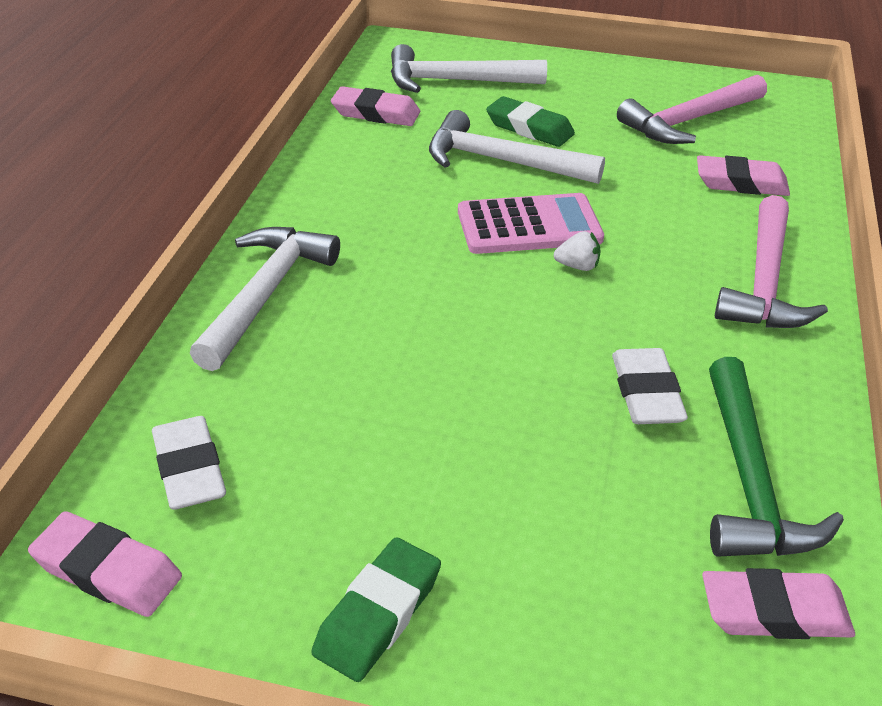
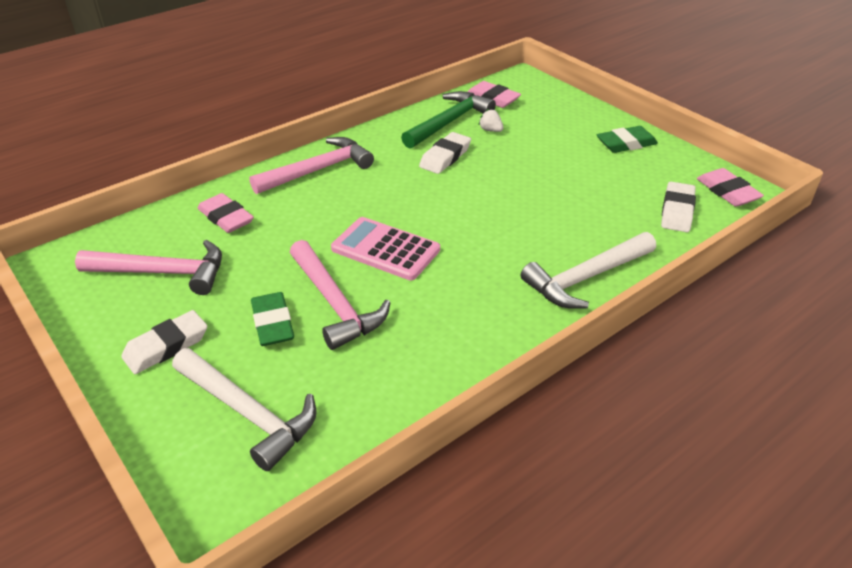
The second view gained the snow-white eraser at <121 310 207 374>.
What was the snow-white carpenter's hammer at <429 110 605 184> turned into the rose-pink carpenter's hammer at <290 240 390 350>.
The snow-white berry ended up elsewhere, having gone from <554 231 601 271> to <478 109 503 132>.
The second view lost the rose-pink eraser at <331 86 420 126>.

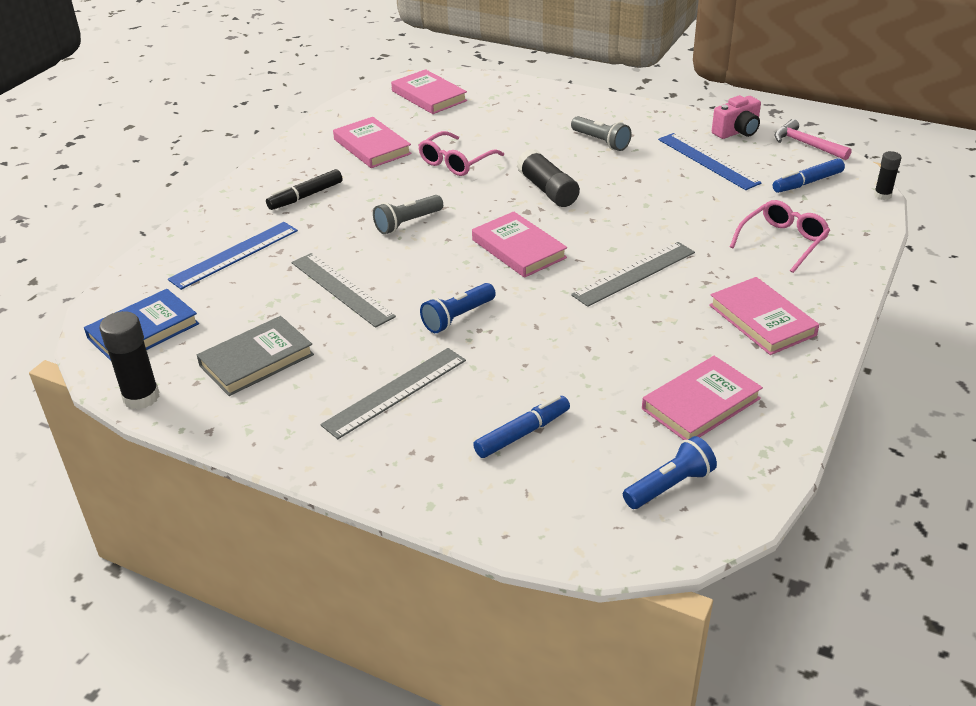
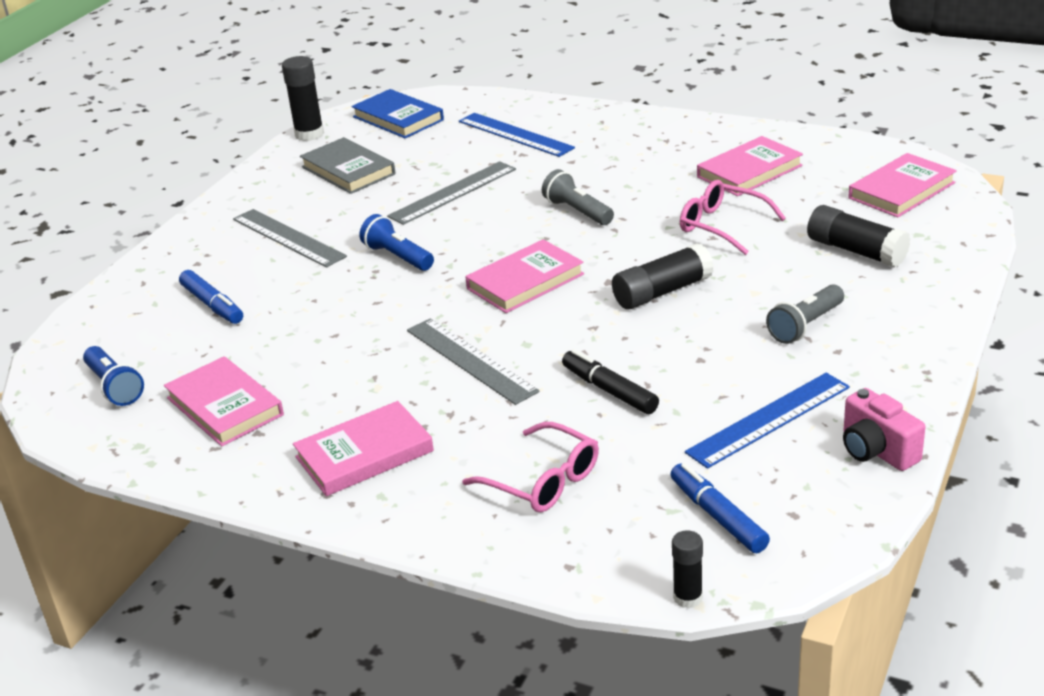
The jet-black marker ended up elsewhere, having gone from <266 169 343 210> to <562 349 659 414>.
The second view gained the jet-black stick of glue at <807 205 911 267>.
The second view lost the rose-pink carpenter's hammer at <774 119 852 160>.

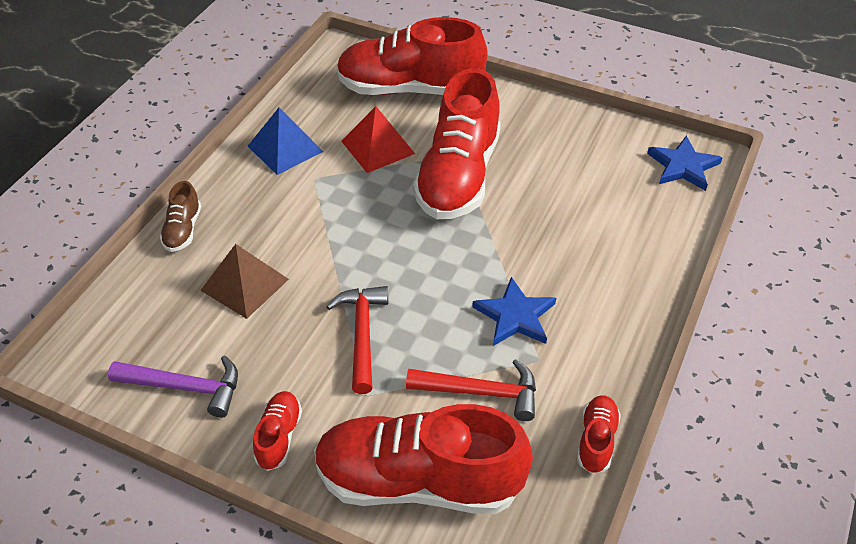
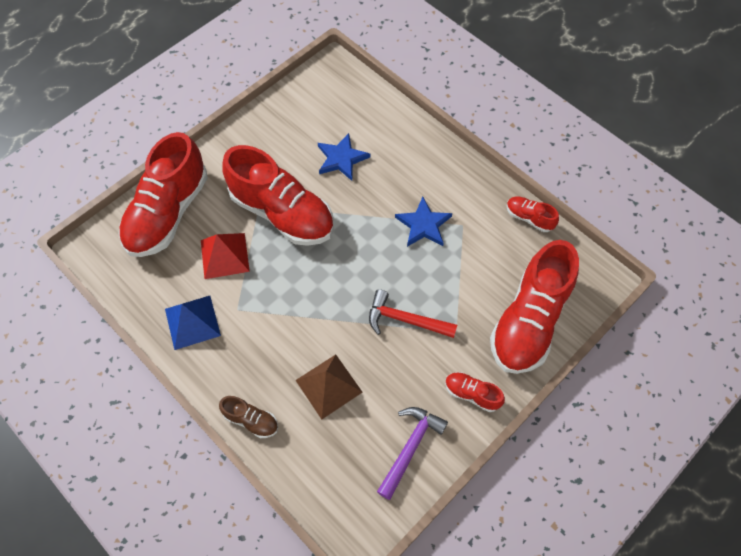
The royal blue five-pointed star ended up elsewhere, having gone from <647 136 723 191> to <318 133 370 181>.
The second view lost the scarlet carpenter's hammer at <406 359 536 421>.

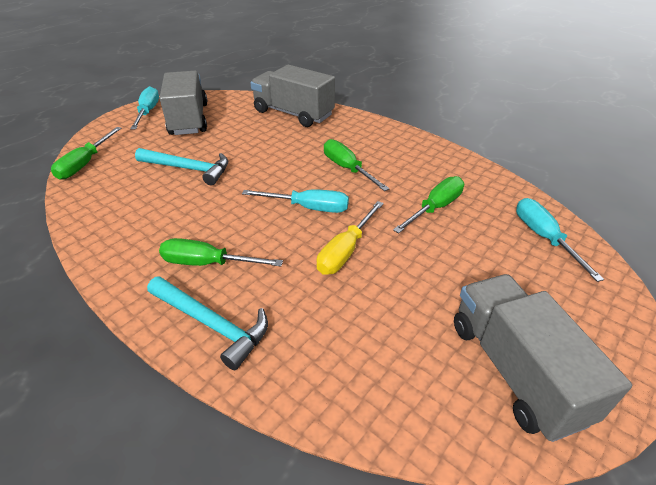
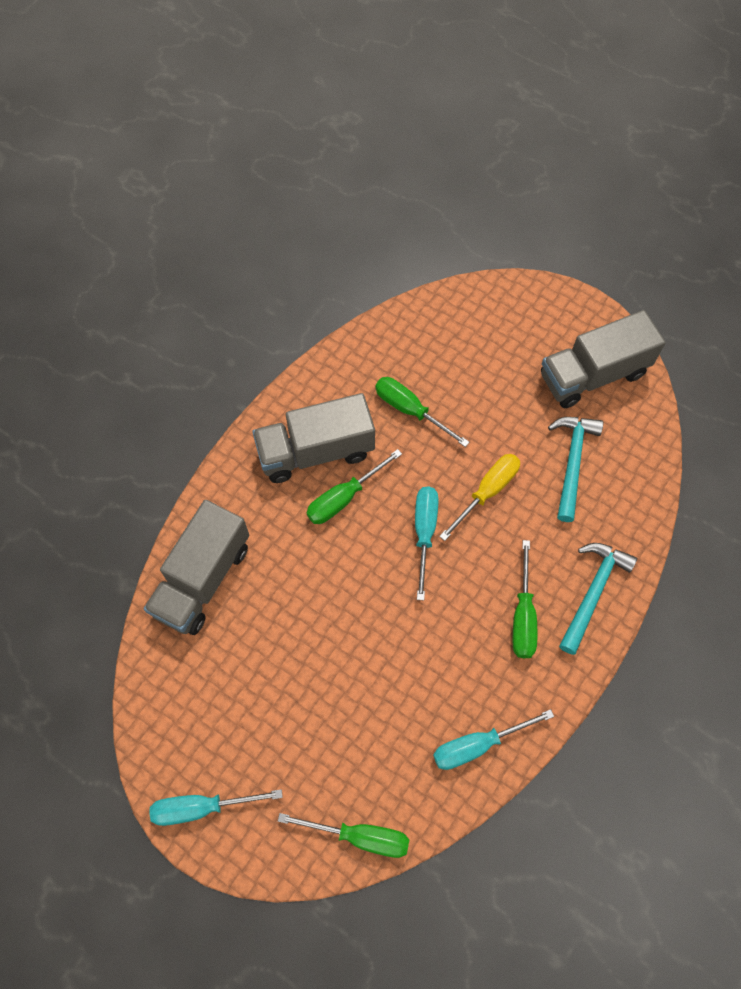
The ash-grey toy truck ended up elsewhere, having gone from <159 71 207 135> to <252 393 375 483>.
The teal hand screwdriver ended up elsewhere, having gone from <516 198 604 282> to <433 709 554 770>.
The yellow hand screwdriver at <317 201 384 275> ended up facing another way, 75 degrees counterclockwise from before.
The teal carpenter's hammer ended up elsewhere, having gone from <135 148 228 185> to <548 417 603 522>.

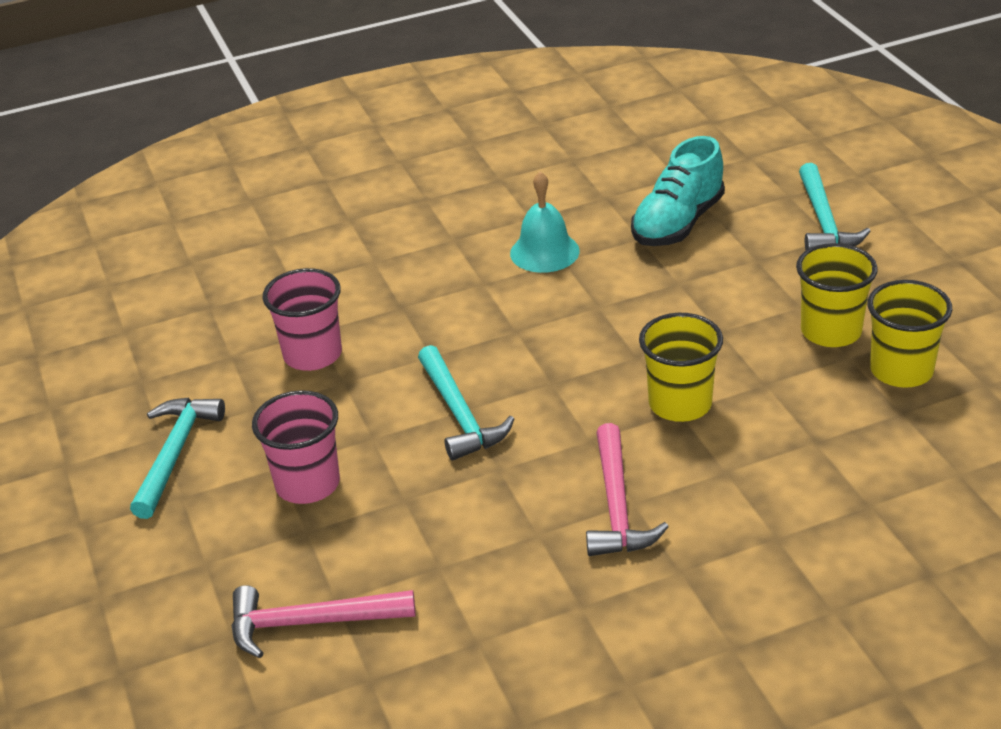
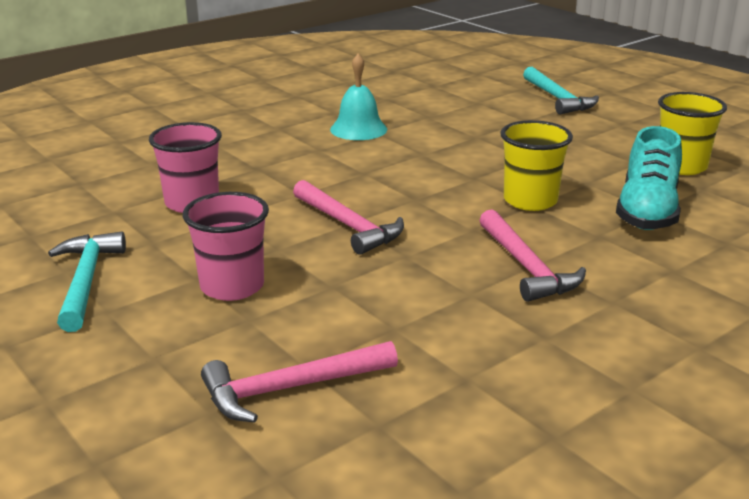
What was the teal carpenter's hammer at <418 345 514 460> turned into the rose-pink carpenter's hammer at <293 180 404 255>.
The teal lace-up shoe ended up elsewhere, having gone from <631 136 725 246> to <616 126 682 230>.
The second view lost the yellow beaker at <796 243 878 347>.

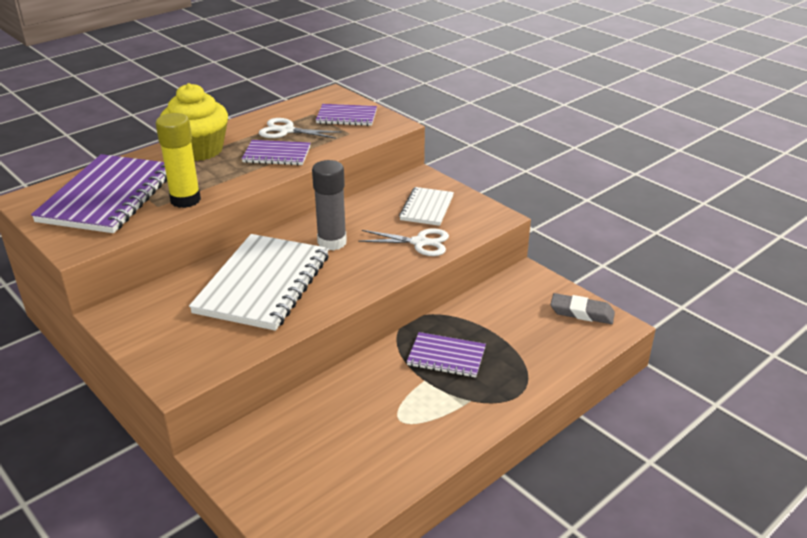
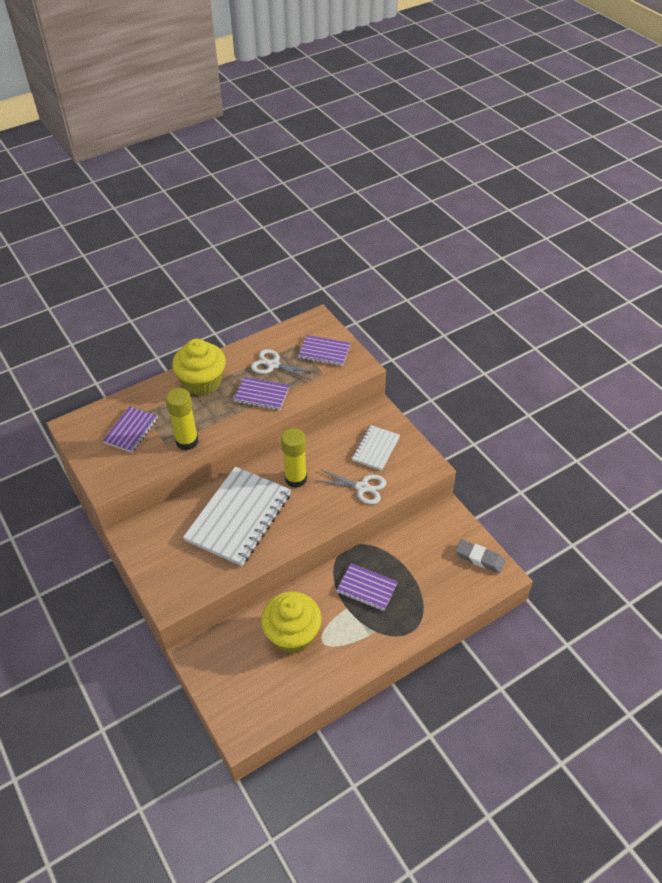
The size of the violet exercise book at <31 154 167 233> changed by a factor of 0.52.
The second view gained the yellow muffin at <261 592 322 653>.
What was the ash-grey stick of glue at <312 160 347 250> turned into the yellow stick of glue at <281 428 307 488>.

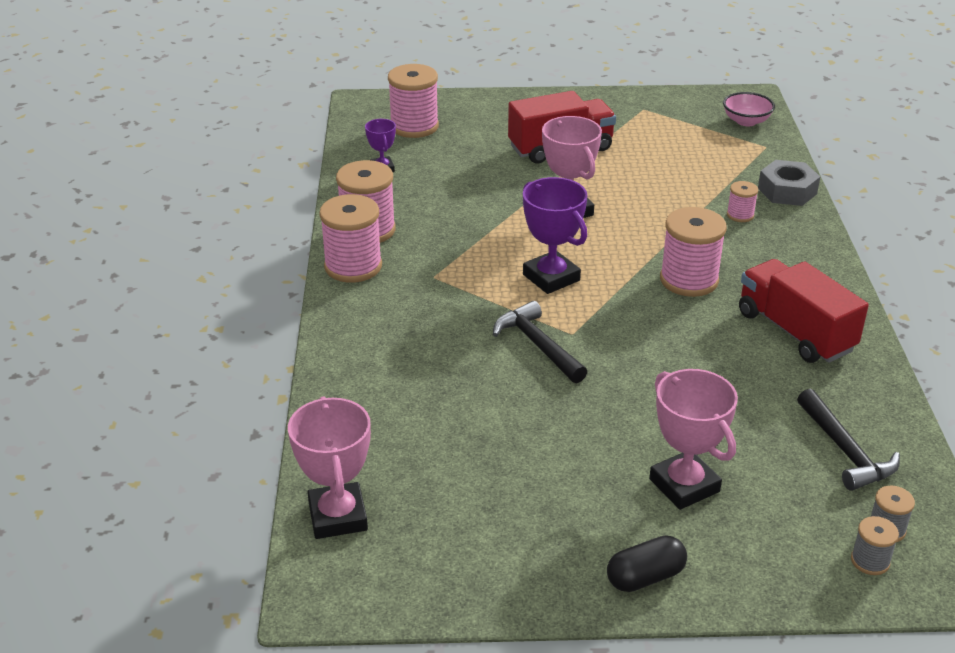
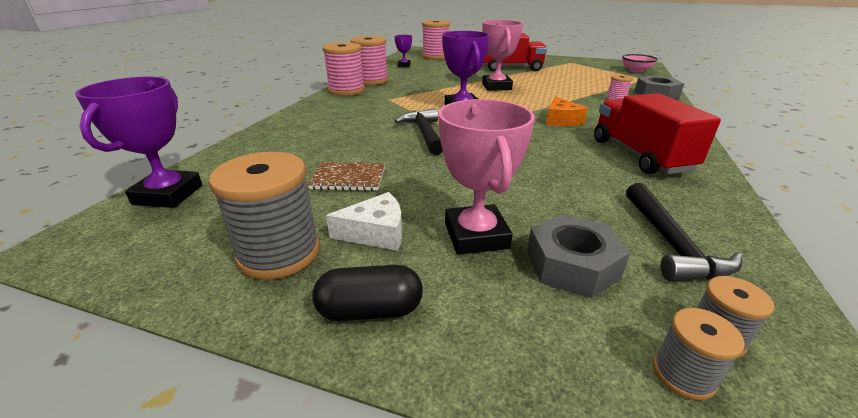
What was the rose-pink trophy at <288 396 371 539> turned into the violet trophy at <75 77 202 208>.
The second view gained the ash-grey reel of thread at <209 152 320 280>.
The second view gained the russet exercise book at <308 162 385 191>.
The second view gained the snow-white cheese wedge at <326 192 402 251>.
The second view gained the ash-grey hexagon nut at <527 214 630 298>.
Where the rose-pink reel of thread stood at <660 207 727 297>, the bright orange cheese wedge came to stand at <546 97 588 126>.

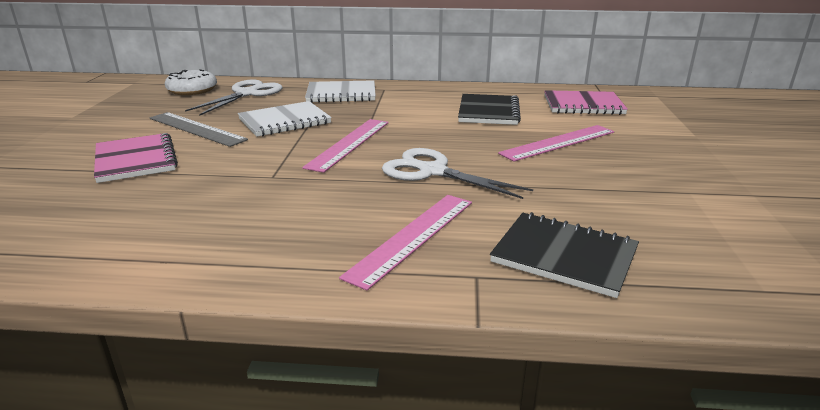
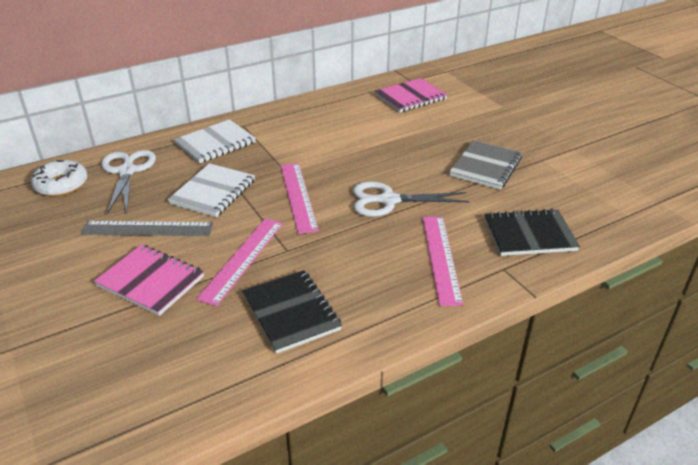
The rose-pink ruler ended up elsewhere, having gone from <498 125 614 161> to <196 218 283 306>.
The jet-black exercise book ended up elsewhere, having gone from <458 94 521 125> to <242 270 342 354>.
The second view gained the ash-grey exercise book at <449 140 522 190>.

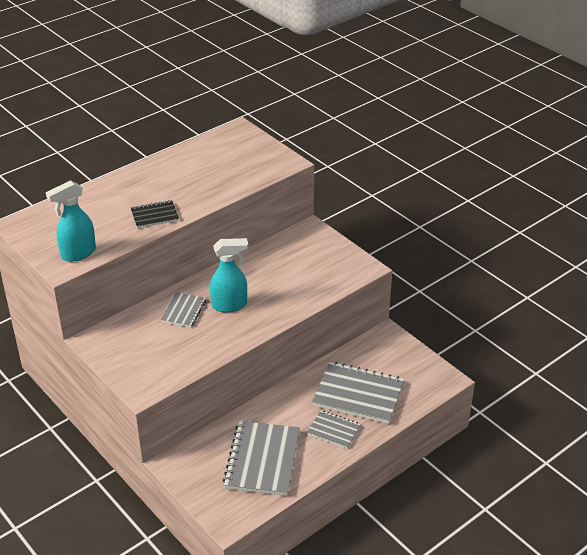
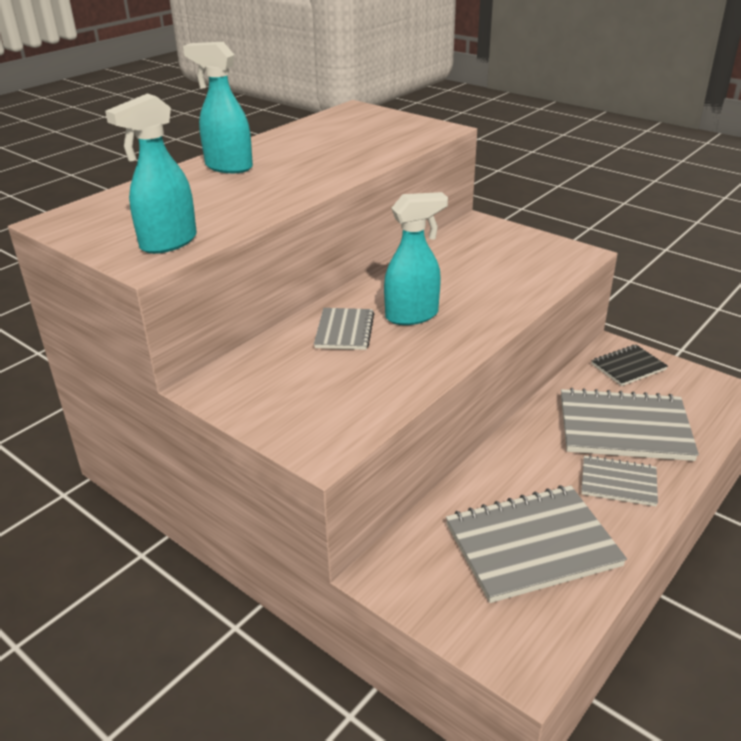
The second view gained the teal spray bottle at <183 42 253 173>.
The ash-grey exercise book at <223 421 300 496> ended up facing another way, 75 degrees clockwise from before.
The jet-black exercise book ended up elsewhere, having gone from <131 200 179 228> to <592 345 668 386>.

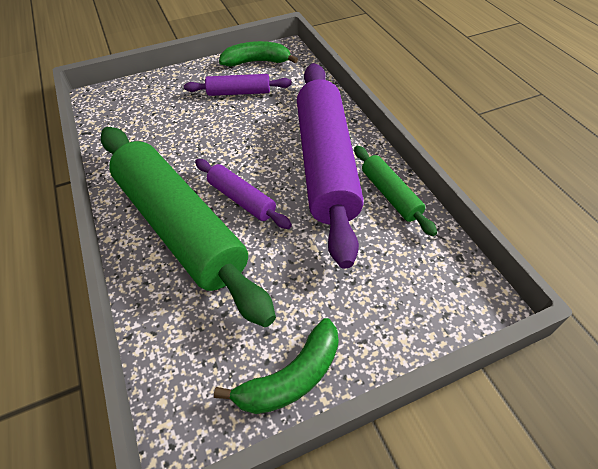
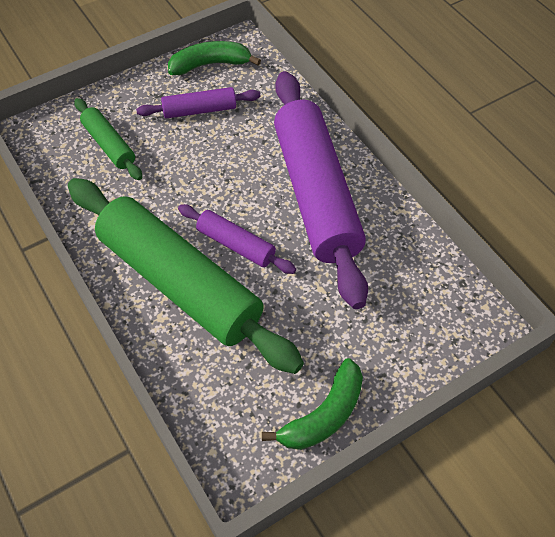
The leaf-green pastry roller ended up elsewhere, having gone from <354 146 437 236> to <74 98 142 180>.

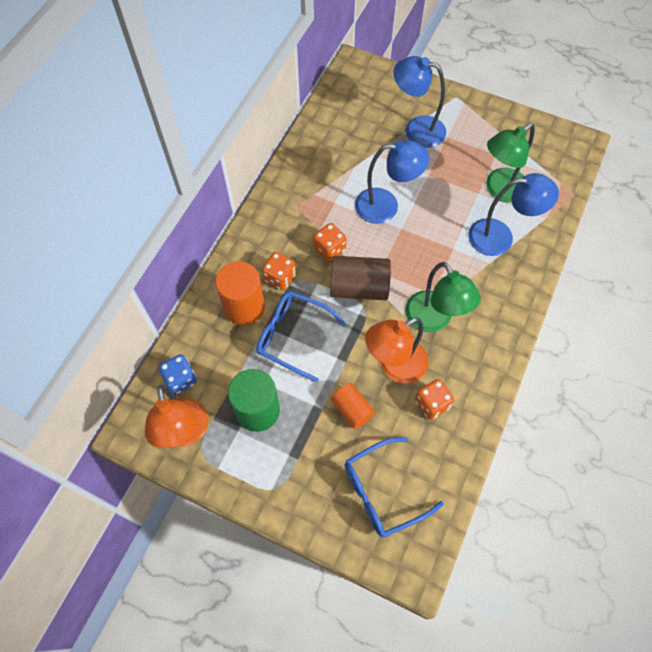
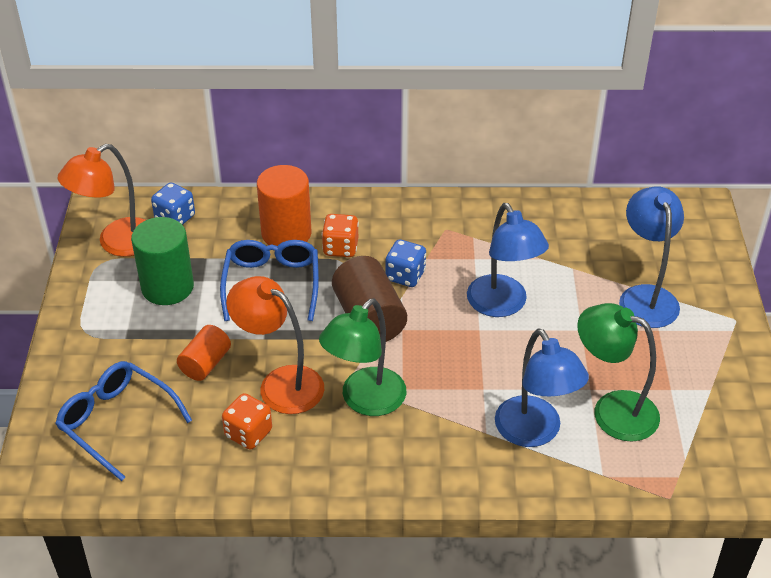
What was the bright orange dice at <313 223 347 262> turned into the royal blue dice at <385 239 426 287>.

